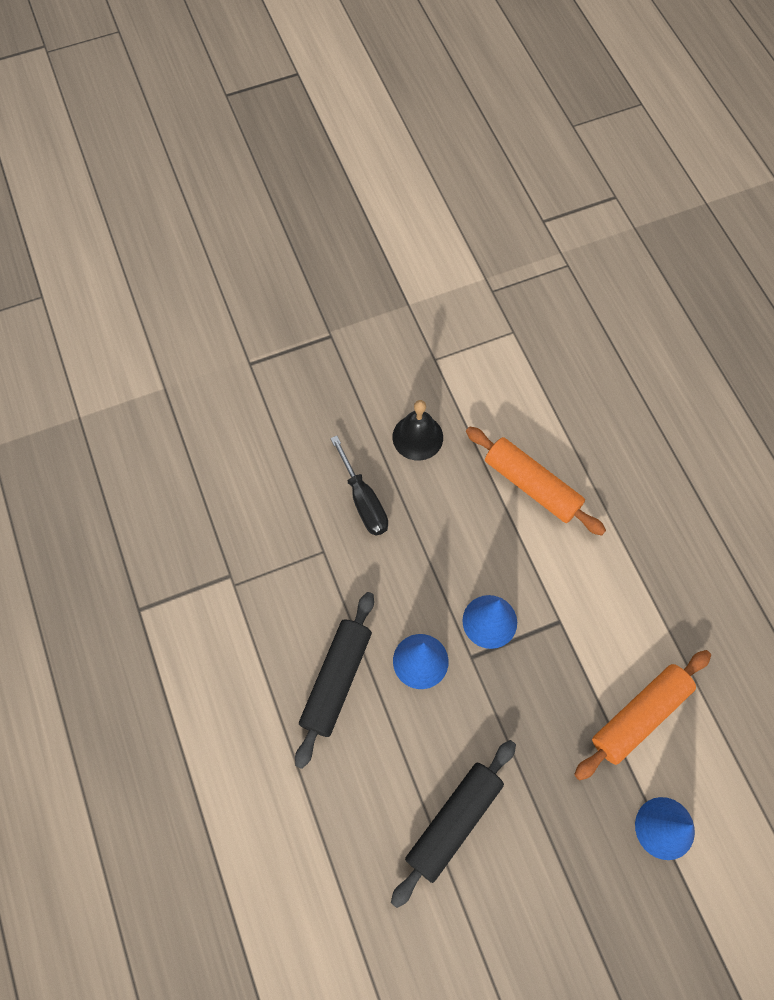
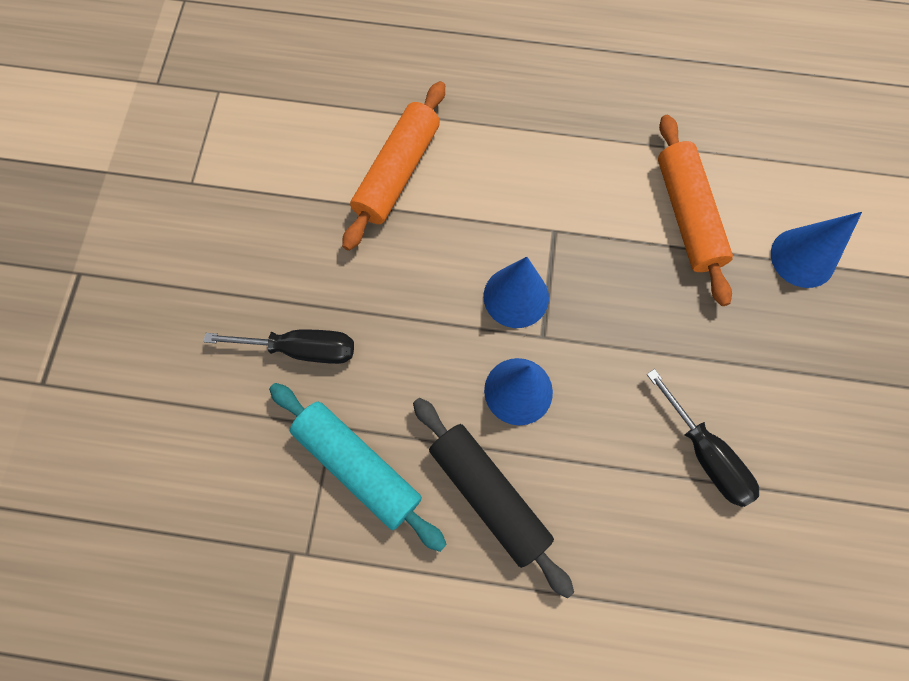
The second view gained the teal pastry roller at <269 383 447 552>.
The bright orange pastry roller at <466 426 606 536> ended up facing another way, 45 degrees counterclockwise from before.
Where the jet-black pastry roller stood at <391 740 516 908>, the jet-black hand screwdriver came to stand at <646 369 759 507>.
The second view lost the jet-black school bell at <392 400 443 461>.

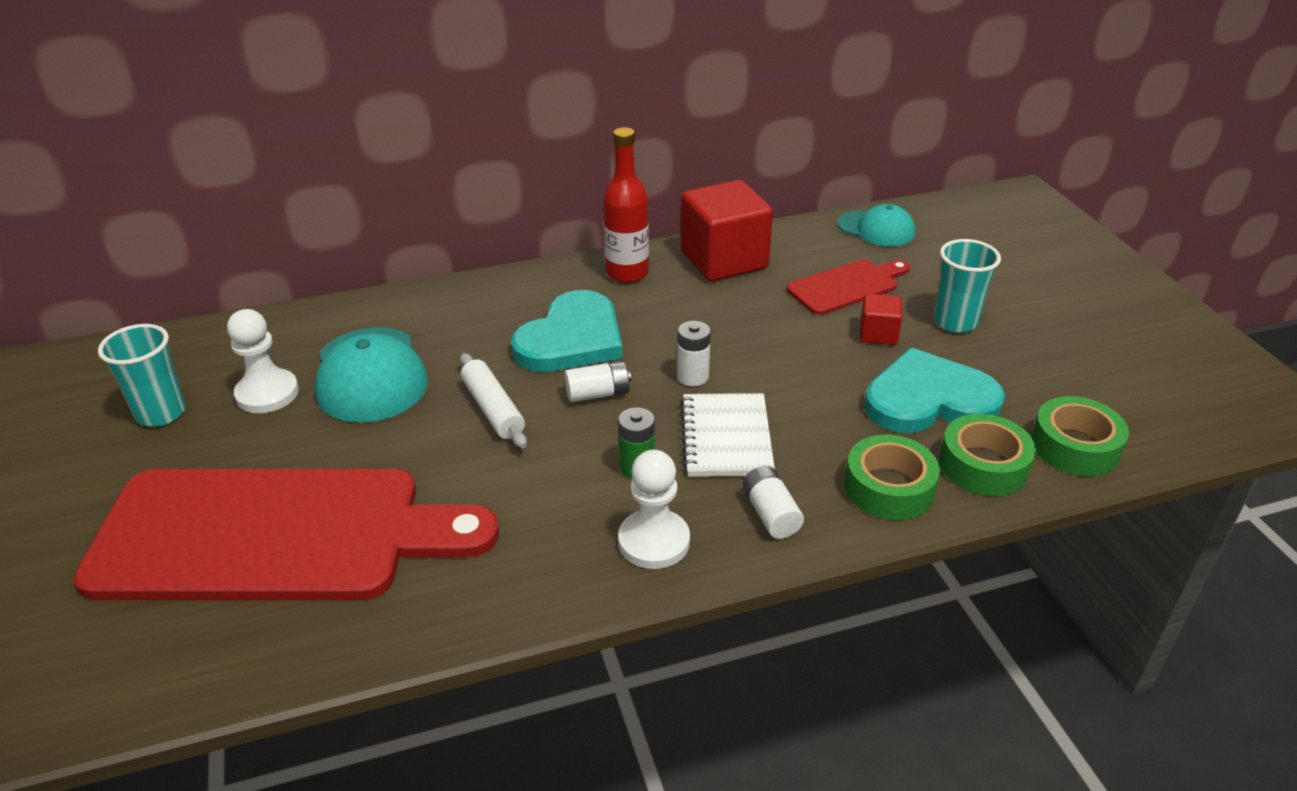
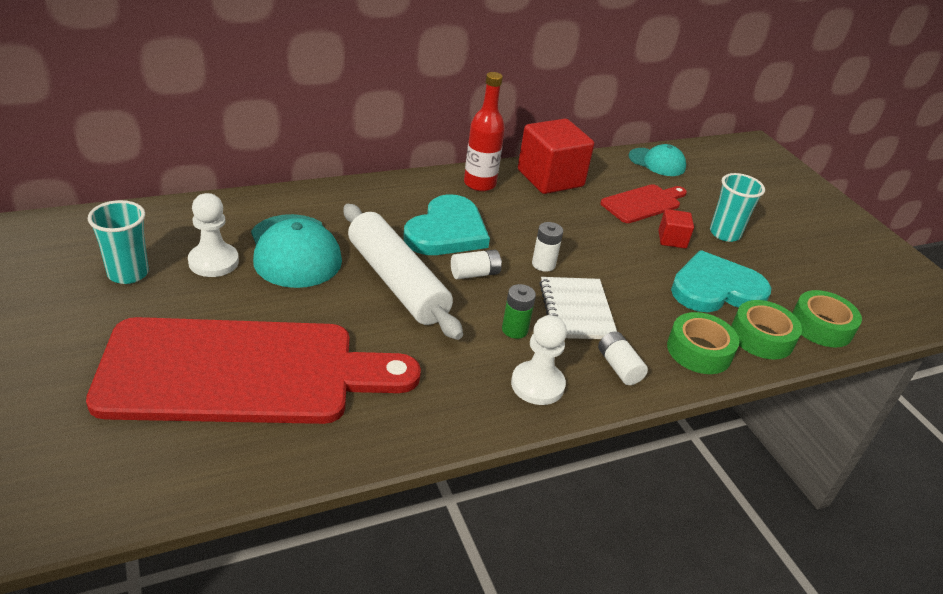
The size of the snow-white pastry roller at <460 353 527 448> changed by a factor of 1.82.

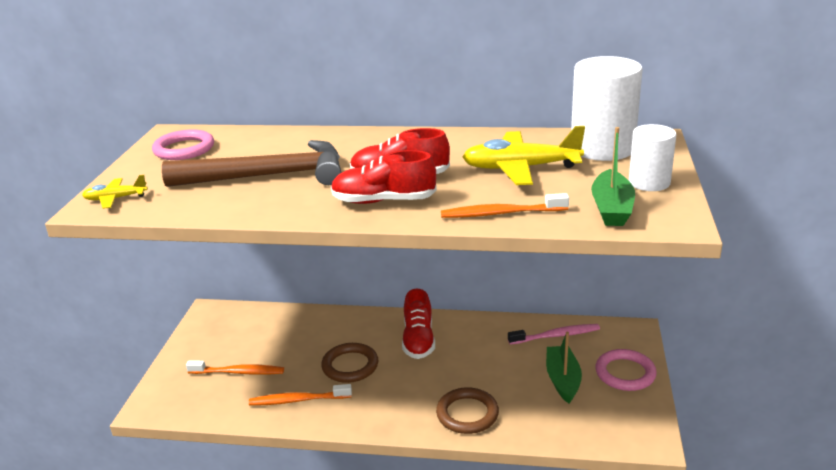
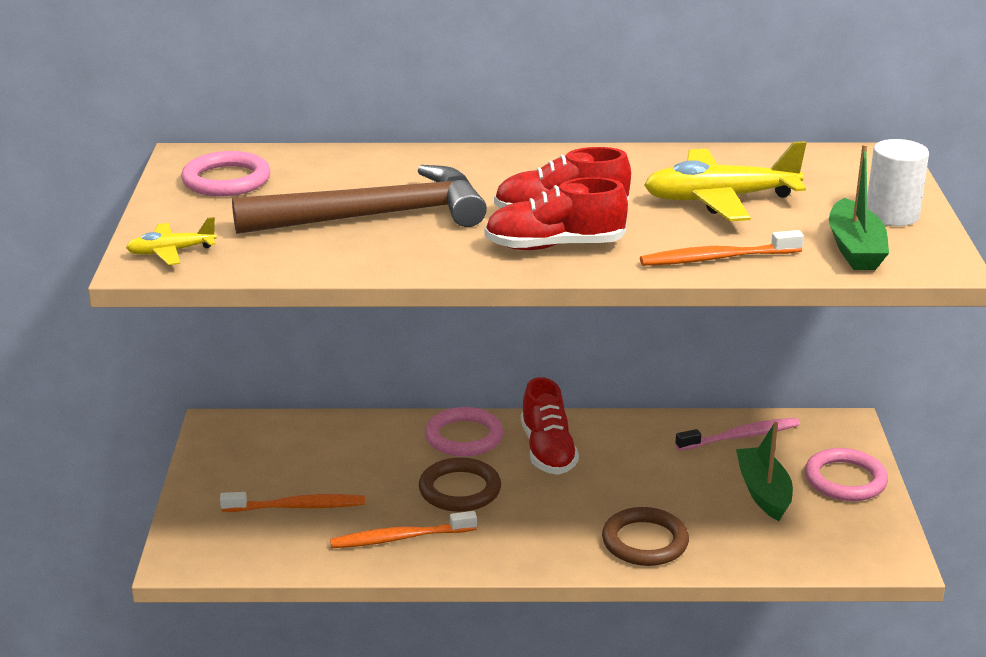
The second view gained the rose-pink torus at <425 407 503 457>.
The second view lost the snow-white solid cylinder at <571 56 643 161>.

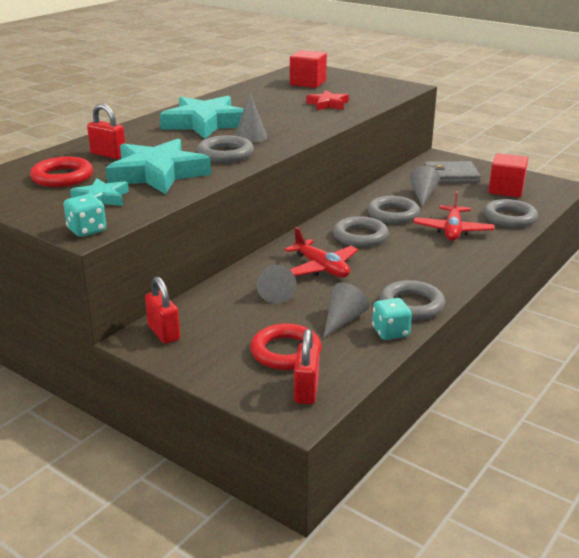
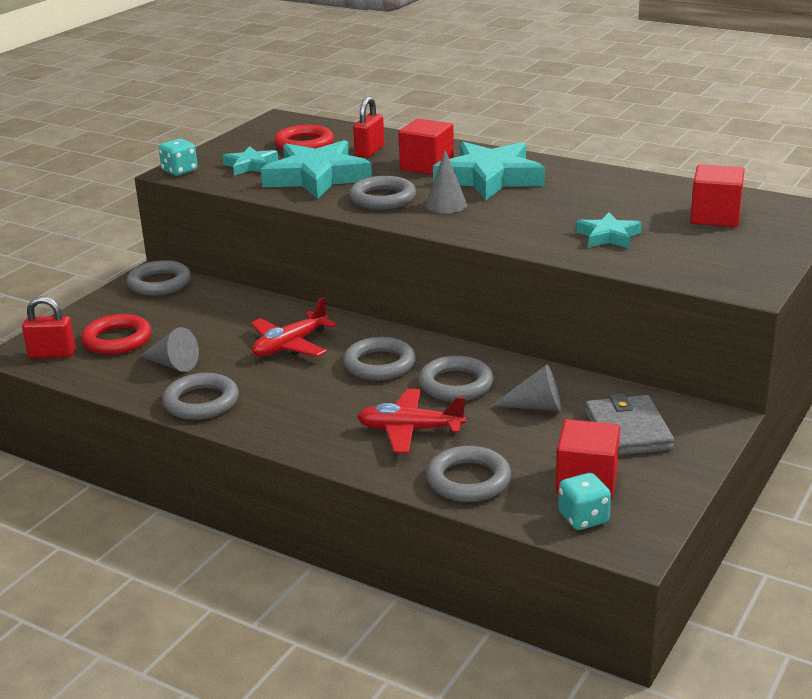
Where the scarlet small lock stood at <145 276 180 344>, the ash-grey torus came to stand at <127 260 191 296>.
The second view gained the scarlet solid cube at <399 119 454 175>.
The teal dice ended up elsewhere, having gone from <372 298 412 340> to <558 473 611 530>.
What was the scarlet five-pointed star at <306 90 349 110> turned into the teal five-pointed star at <576 212 642 249>.
The second view lost the ash-grey solid cone at <257 265 296 304>.

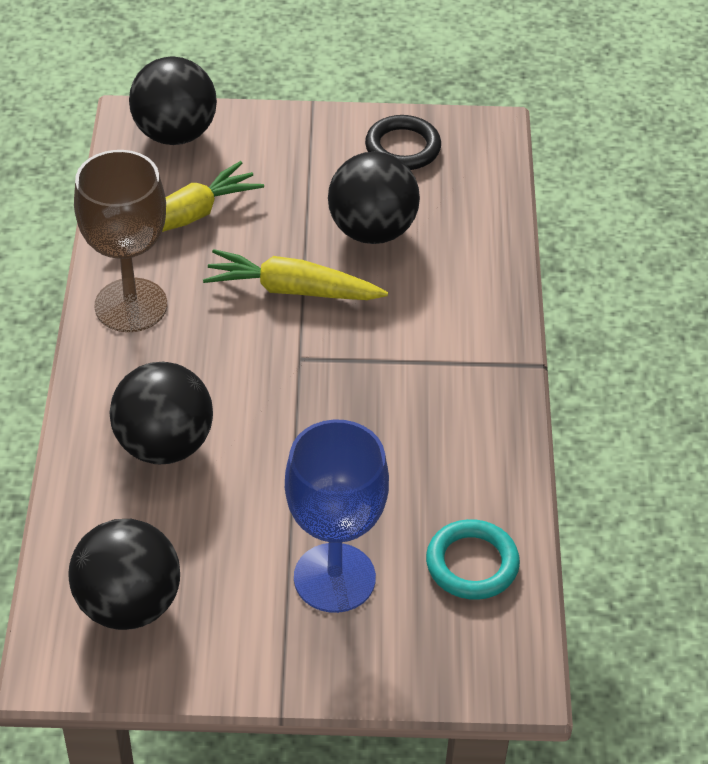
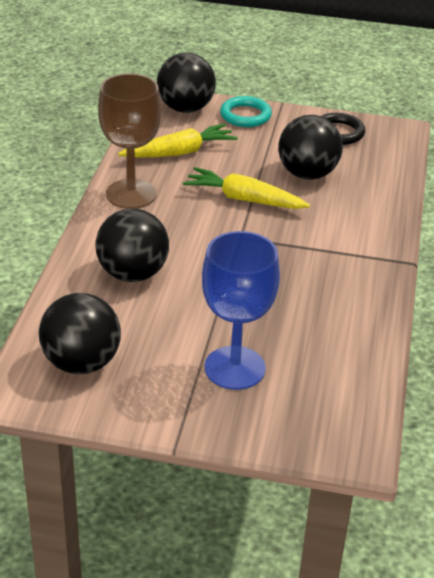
The teal torus ended up elsewhere, having gone from <426 519 520 600> to <220 96 272 127>.

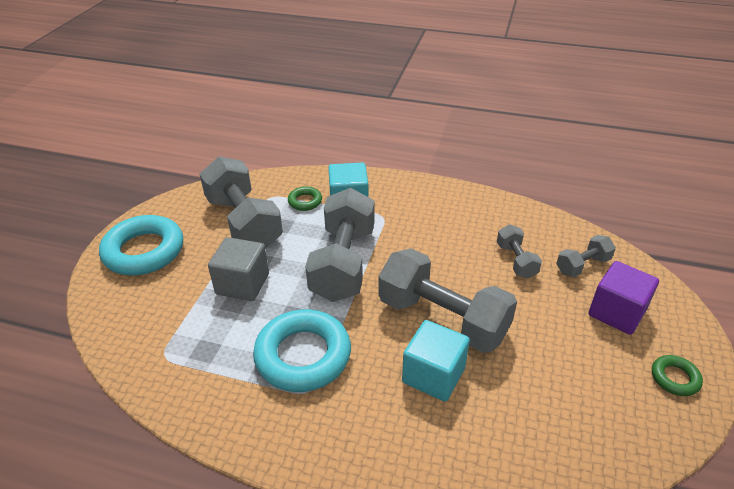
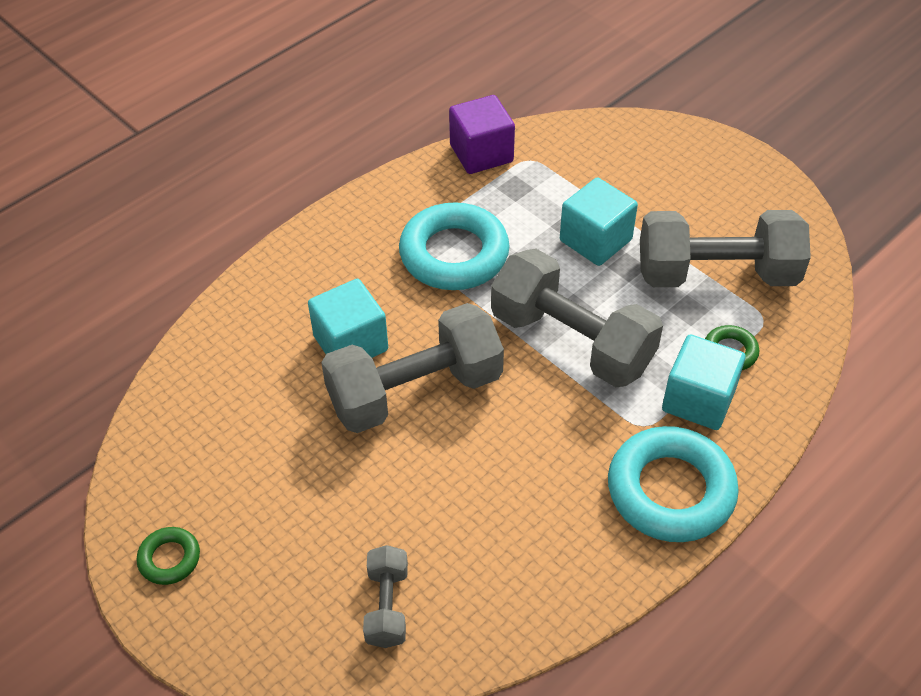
The violet solid cube ended up elsewhere, having gone from <589 261 659 335> to <449 95 515 174>.
What was the ash-grey solid cube at <208 237 269 301> turned into the teal solid cube at <560 177 638 266>.
The teal torus ended up elsewhere, having gone from <99 215 183 275> to <608 426 739 542>.
The second view lost the ash-grey hand weight at <497 224 542 279>.

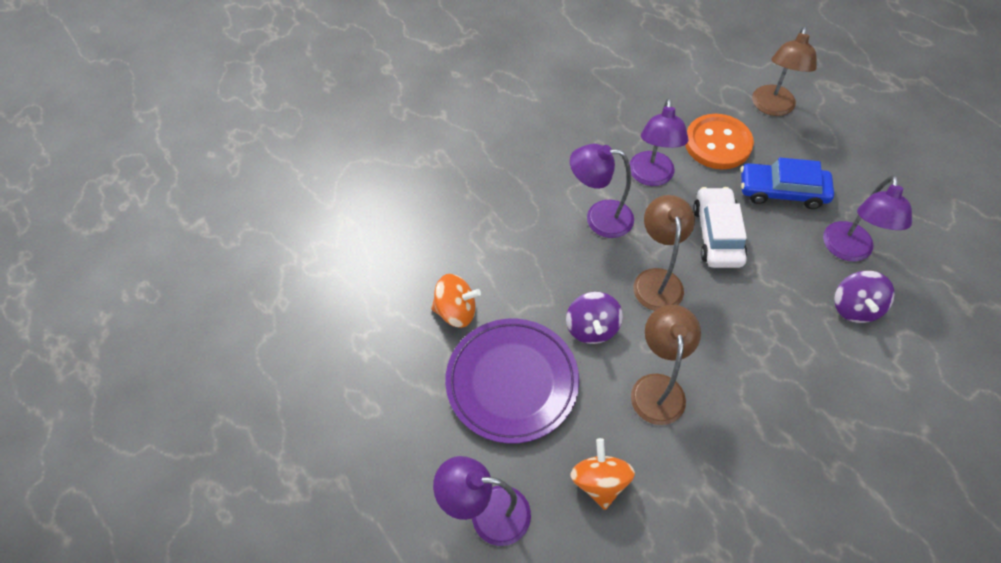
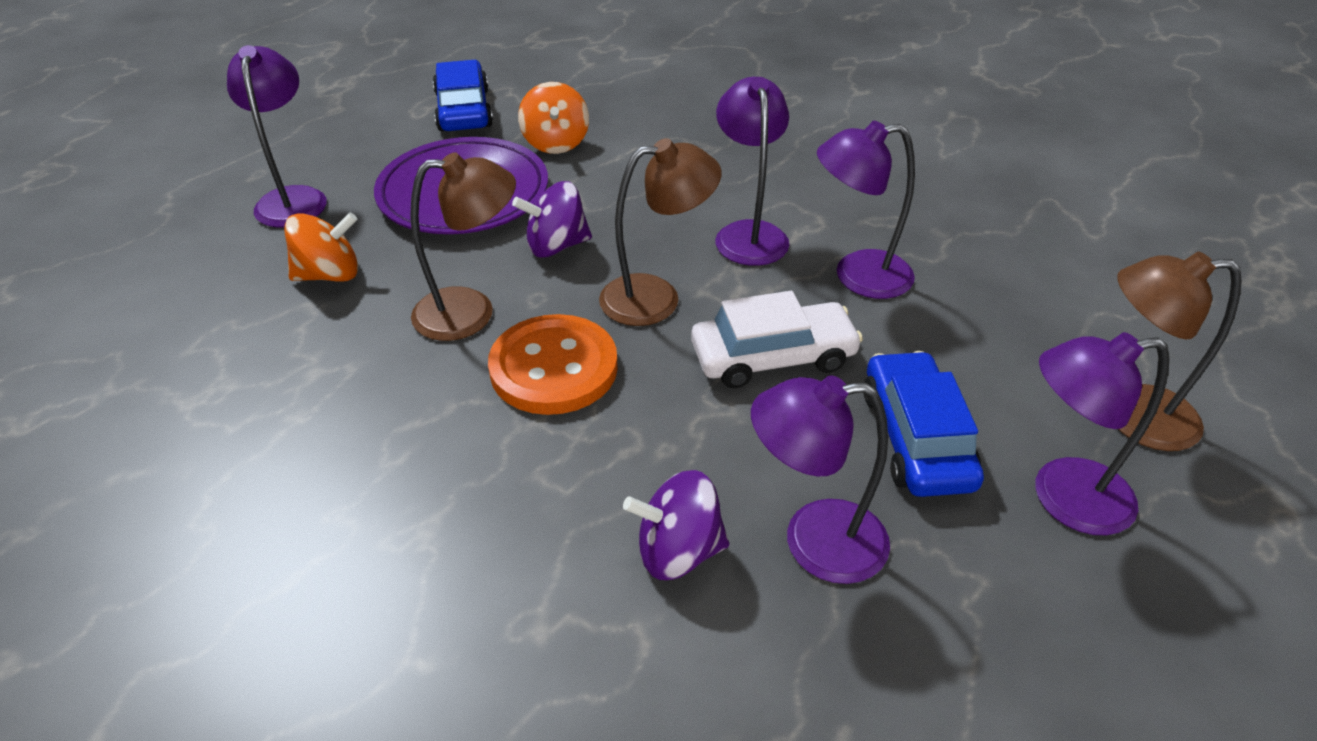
The second view gained the royal blue toy car at <433 60 493 131>.
The bright orange button ended up elsewhere, having gone from <685 114 754 169> to <488 314 618 415>.
The second view gained the violet desk lamp at <1035 332 1170 535>.

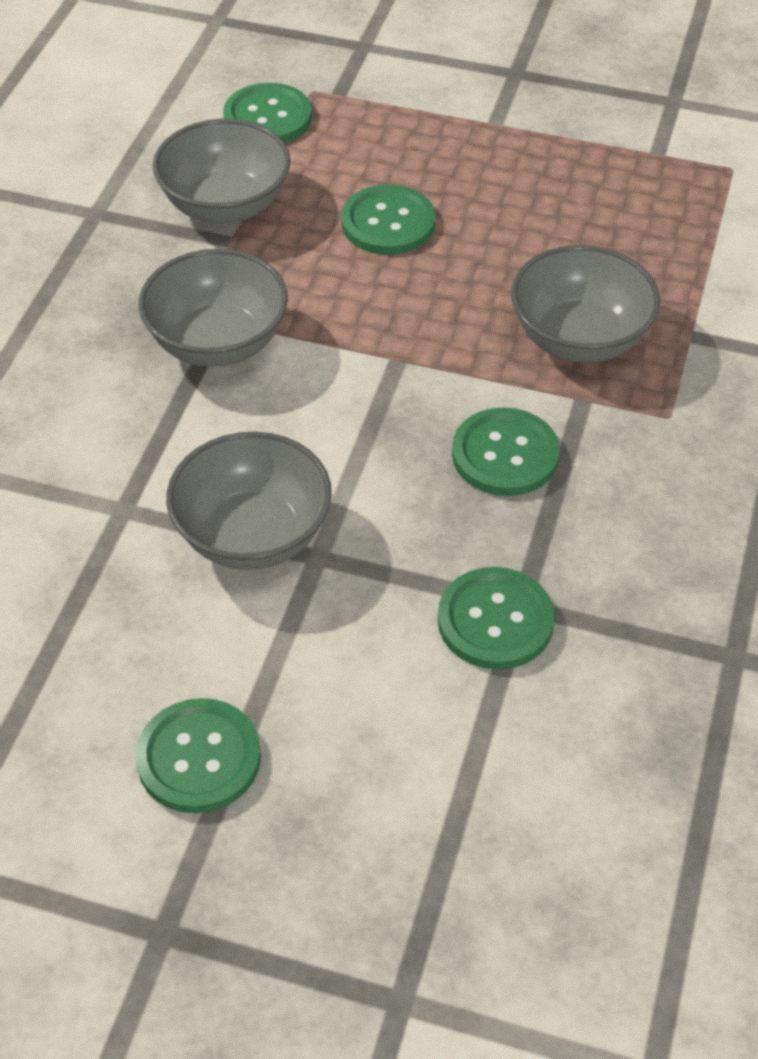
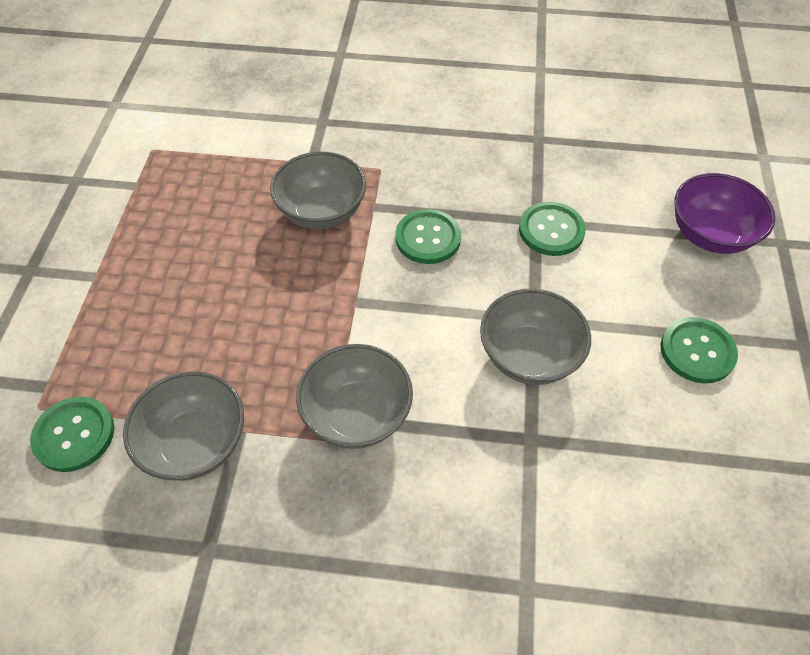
The second view gained the violet bowl at <674 173 775 254>.
The second view lost the leaf-green button at <341 185 435 255>.

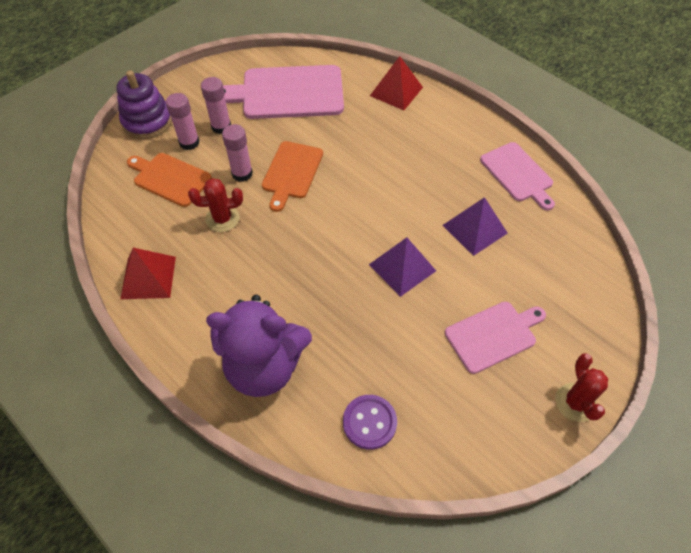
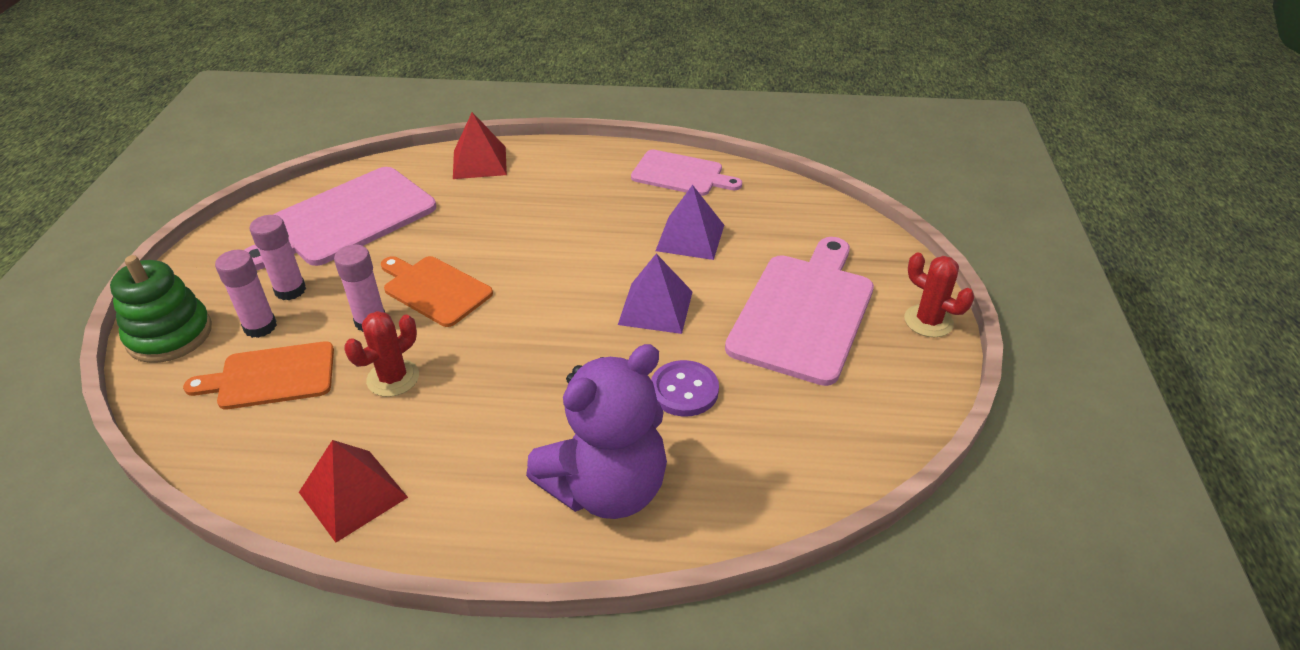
What was the violet stacking rings at <116 70 172 139> turned into the leaf-green stacking rings at <110 255 212 363>.
The bright orange bread board at <262 141 323 212> ended up facing another way, 150 degrees clockwise from before.
The violet button ended up elsewhere, having gone from <343 395 397 450> to <651 360 719 417>.
The size of the rose-pink bread board at <445 302 546 374> changed by a factor of 1.64.

